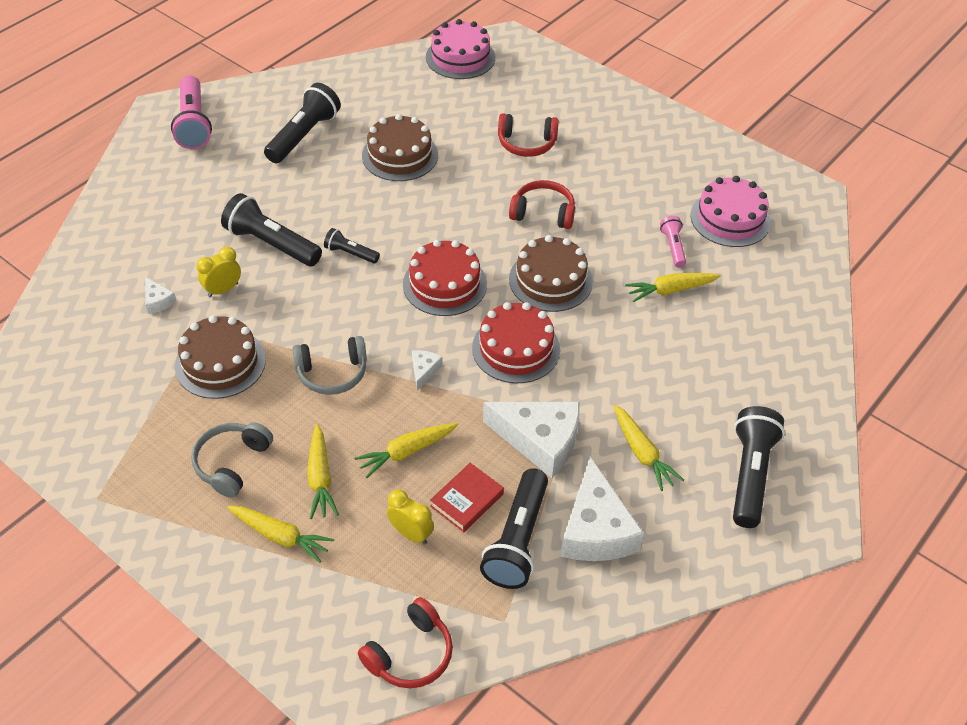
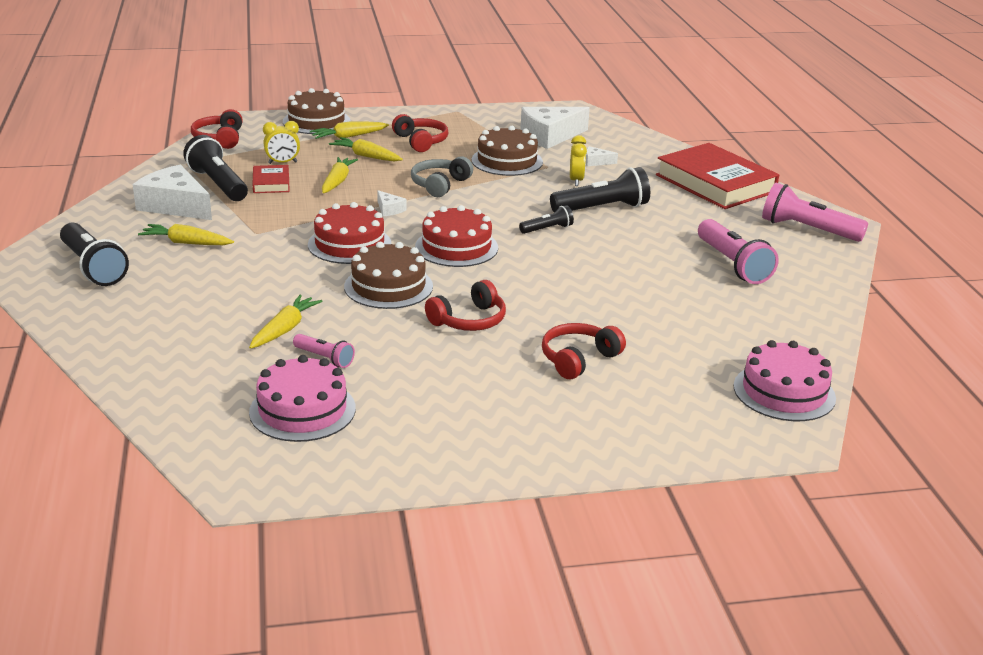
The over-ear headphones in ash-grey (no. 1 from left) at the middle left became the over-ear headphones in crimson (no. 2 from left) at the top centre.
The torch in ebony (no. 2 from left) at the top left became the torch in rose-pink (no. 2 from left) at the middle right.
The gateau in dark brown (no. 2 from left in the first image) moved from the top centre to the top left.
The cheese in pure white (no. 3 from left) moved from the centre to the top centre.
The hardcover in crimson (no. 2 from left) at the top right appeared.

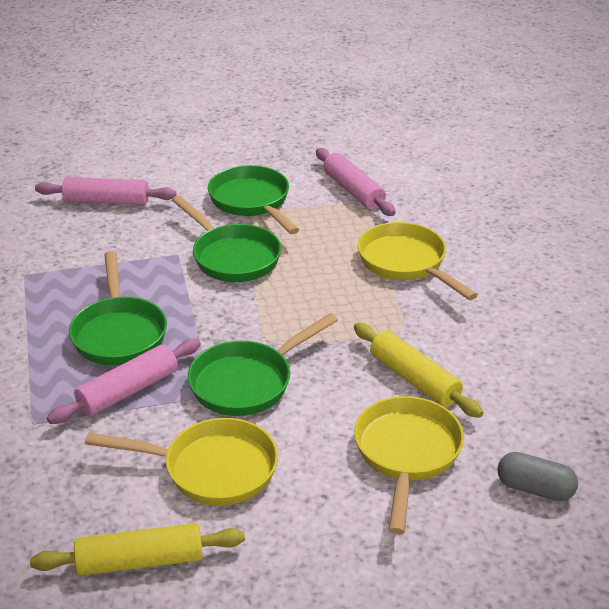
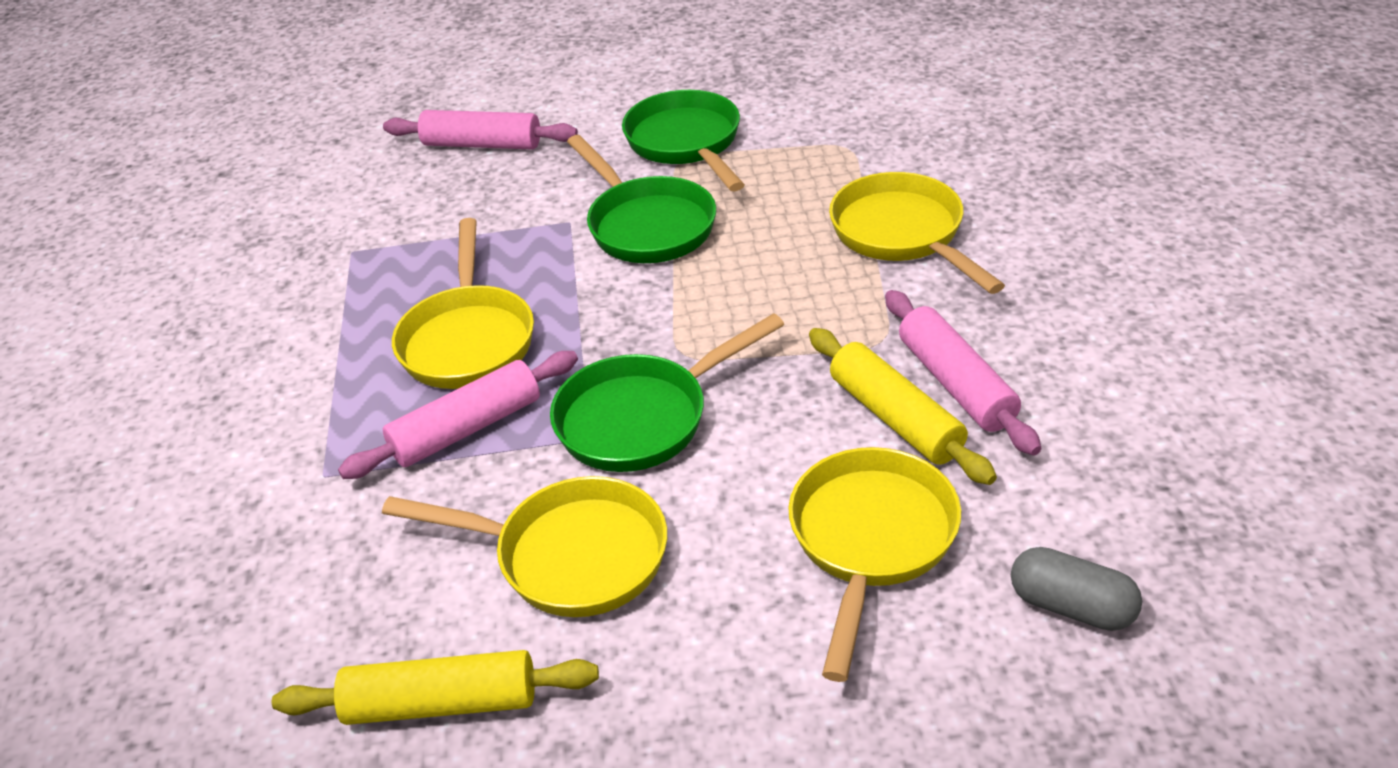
The skillet in leaf-green (no. 1 from left) at the middle left became the skillet in yellow (no. 1 from left) at the middle left.
The dough roller in rose-pink (no. 3 from left) moved from the top centre to the middle right.

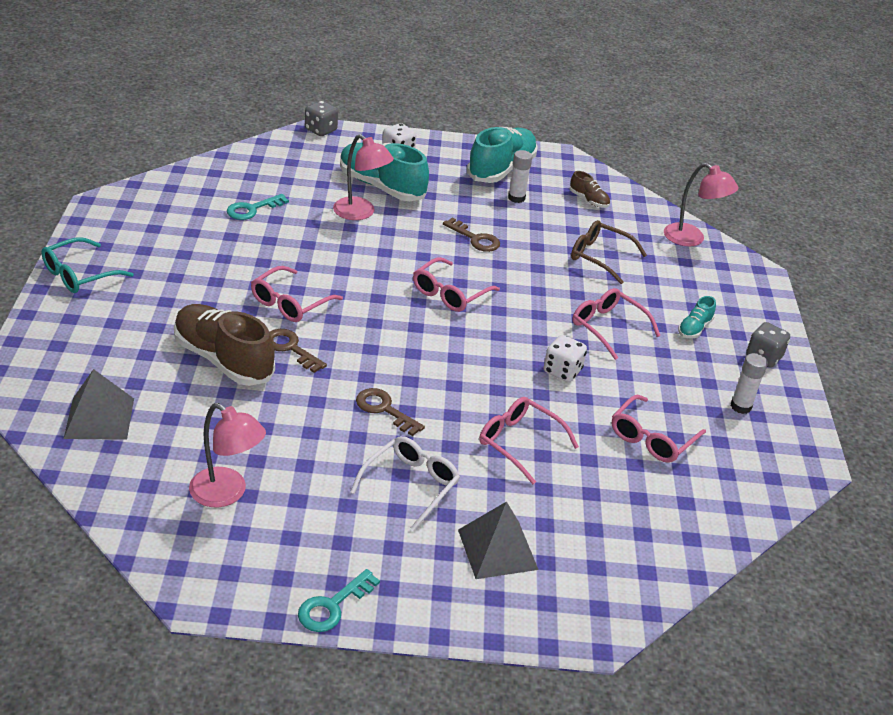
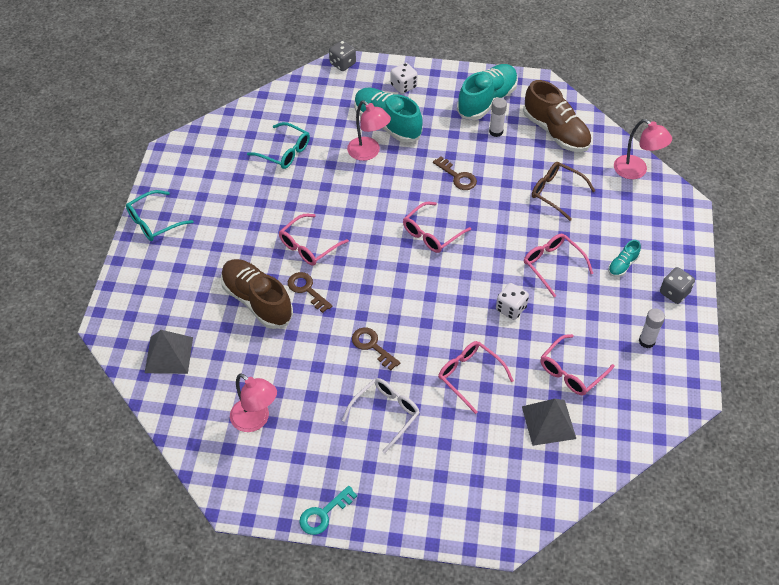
The door key in turquoise (no. 1 from left) at the top left was replaced by the eyeglasses in turquoise (no. 2 from left) at the top centre.
The pyramid shape in ash-grey (no. 2 from left) moved from the bottom centre to the bottom right.
The shoe in dark brown (no. 2 from left) at the top centre changed to 2.14 times the size.

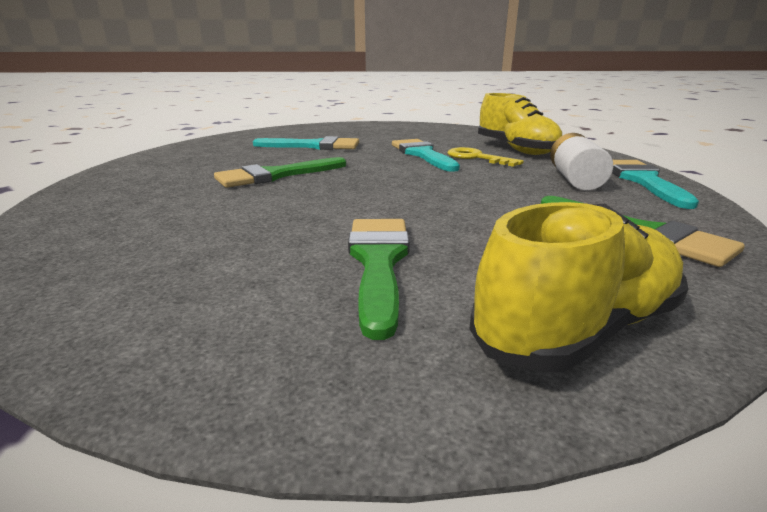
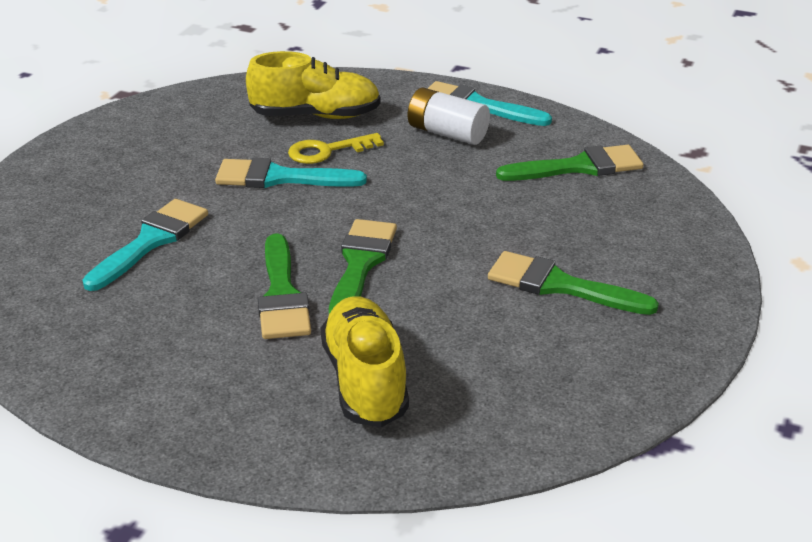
The shoe in yellow (no. 2 from left) moved from the middle right to the centre.
The paintbrush in leaf-green (no. 2 from left) at the centre appeared.

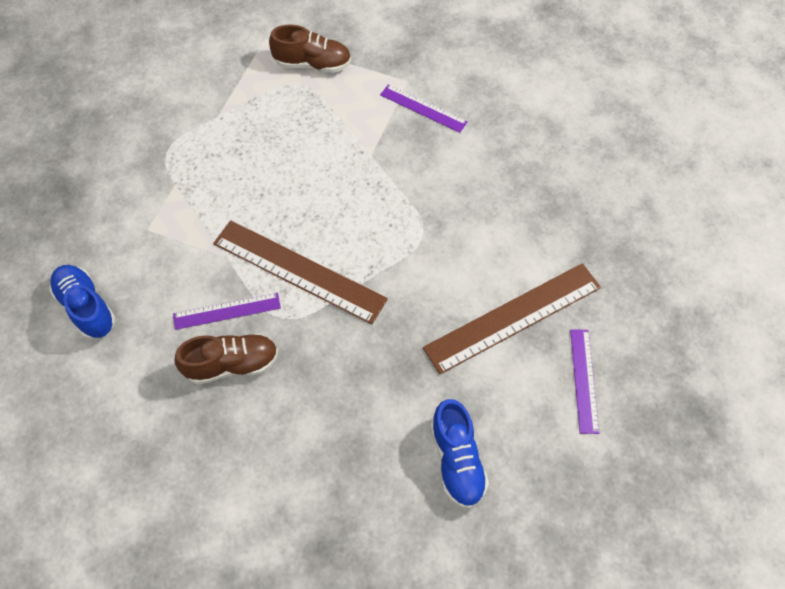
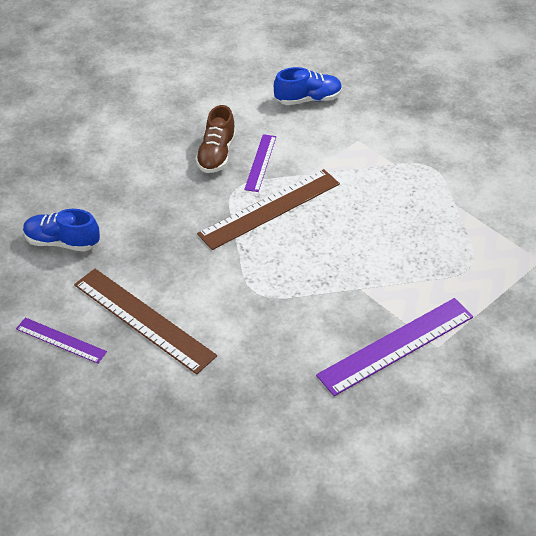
The shoe in dark brown (no. 2 from left) at the top centre disappeared.
The measuring stick in purple (no. 2 from left in the first image) at the top centre changed to 1.80 times the size.
The measuring stick in dark brown (no. 2 from left in the first image) at the centre turned 45 degrees counterclockwise.

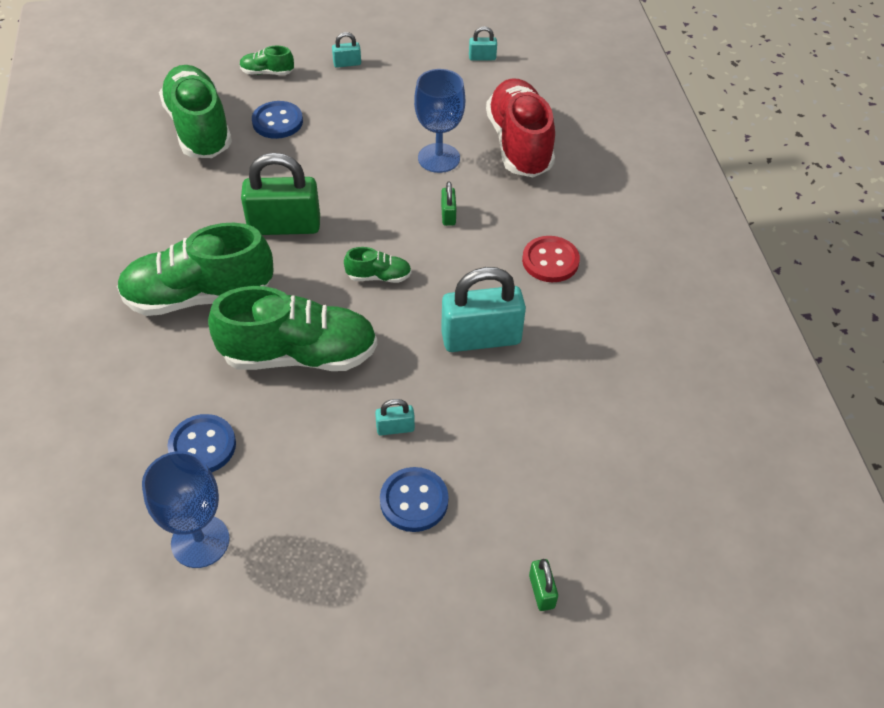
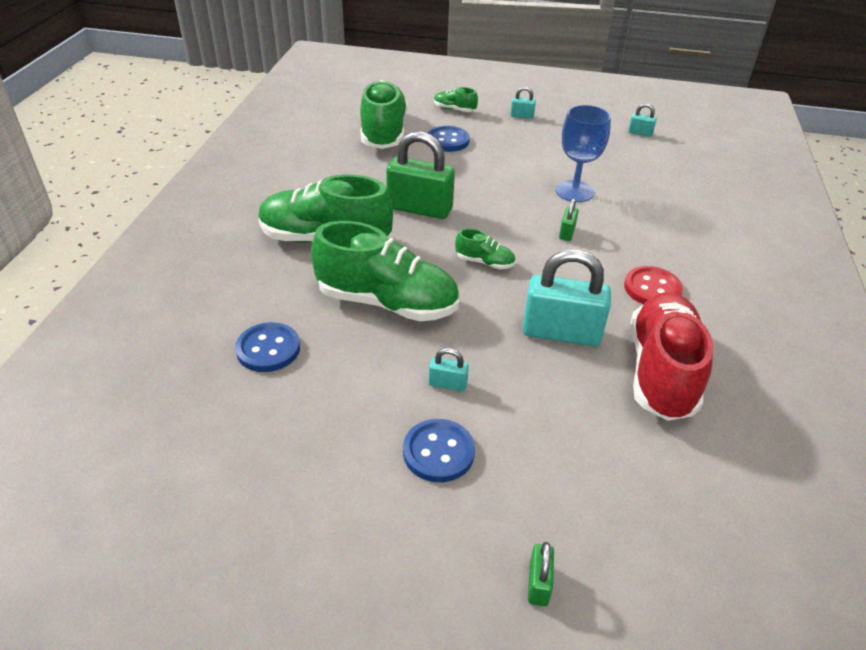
The goblet in cobalt (no. 1 from left) at the bottom left disappeared.
The shoe in crimson moved from the top centre to the middle right.

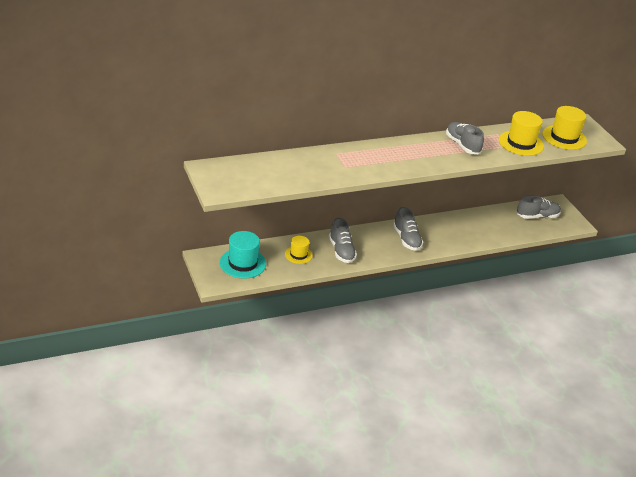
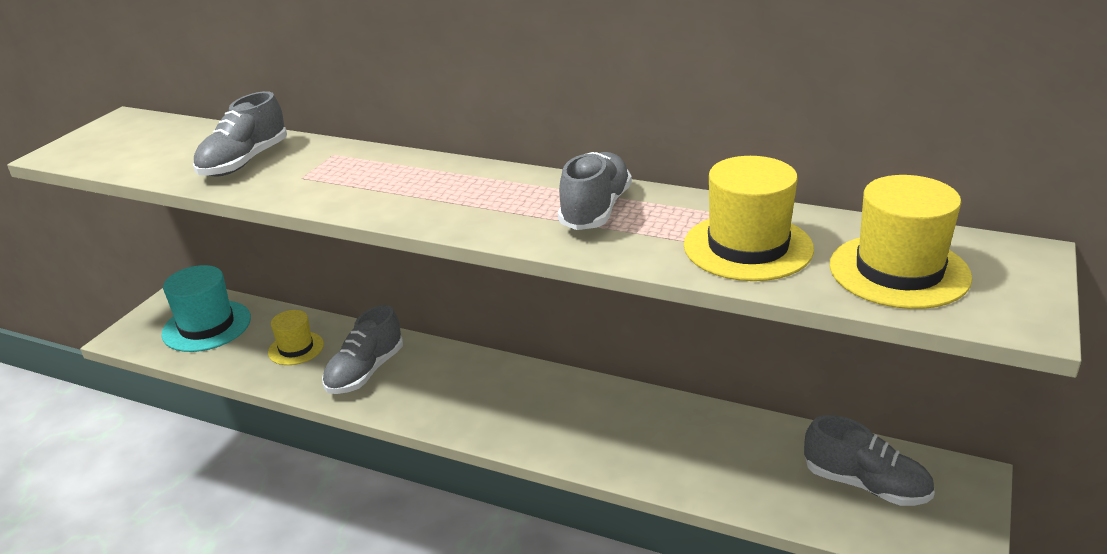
The shoe in ash-grey (no. 2 from left in the first image) moved from the centre to the top left.

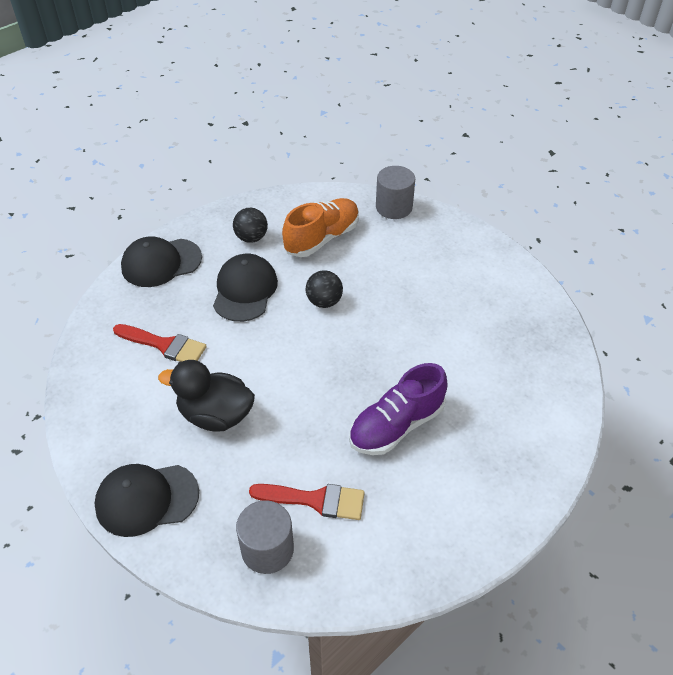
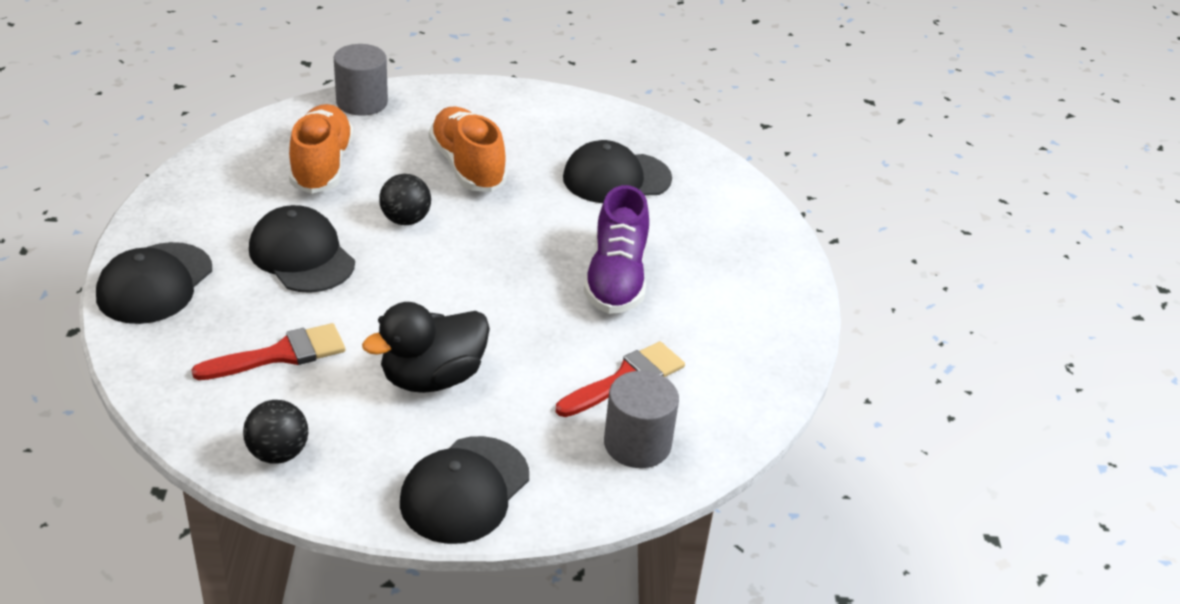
The sphere in ebony (no. 1 from left) moved from the centre to the bottom left.
The shoe in orange-coloured (no. 2 from left) at the top centre appeared.
The baseball cap in ebony (no. 4 from left) at the top centre appeared.

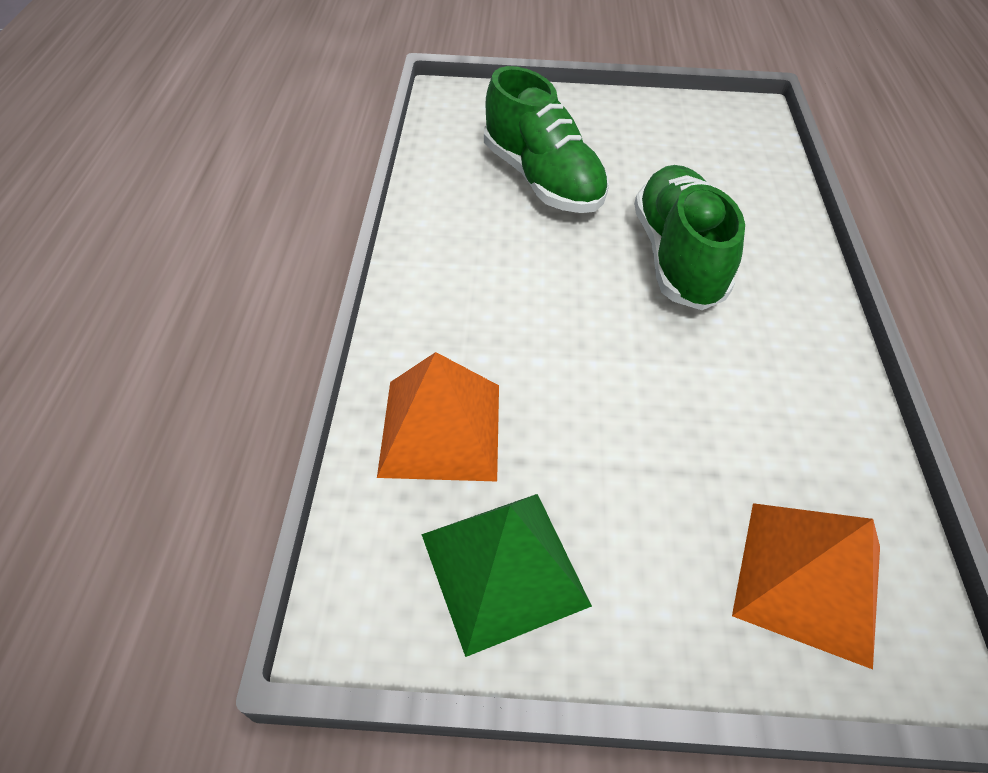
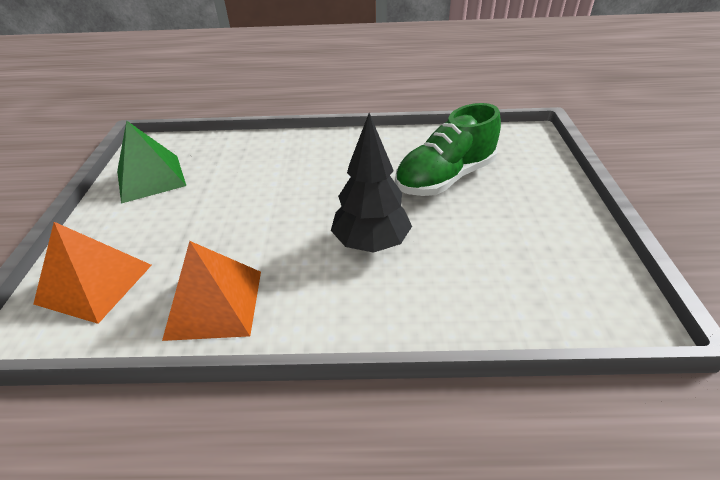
The pyramid shape in orange-coloured (no. 1 from left in the first image) moved from the centre to the middle left.
The shoe in leaf-green (no. 2 from left) at the top right was replaced by the fir tree in ebony at the centre.

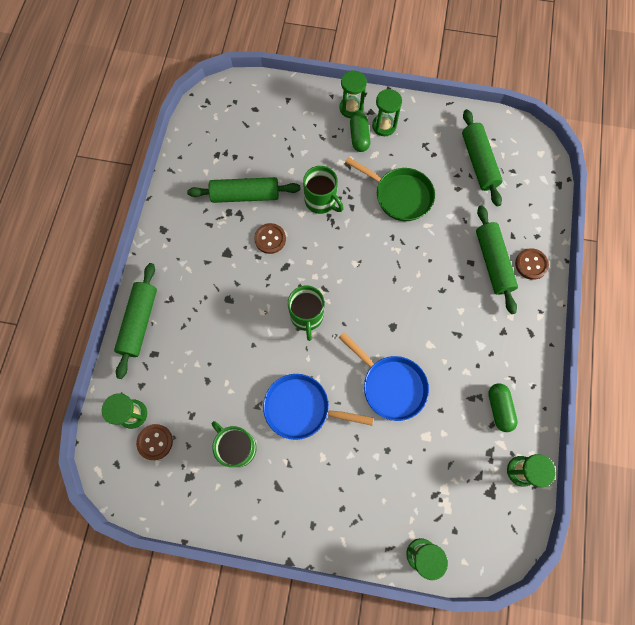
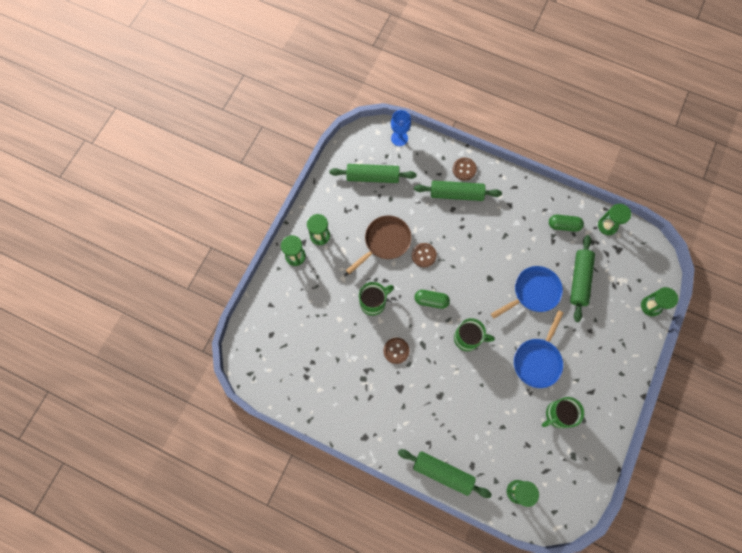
The button in dark brown (no. 1 from left in the first image) moved from the bottom left to the centre.
The dough roller in leaf-green (no. 2 from left in the first image) moved from the top centre to the middle right.
The skillet in leaf-green at the top centre became the skillet in dark brown at the centre.
The capsule in leaf-green (no. 1 from left) moved from the top centre to the centre.
The goblet in cobalt at the top centre appeared.

